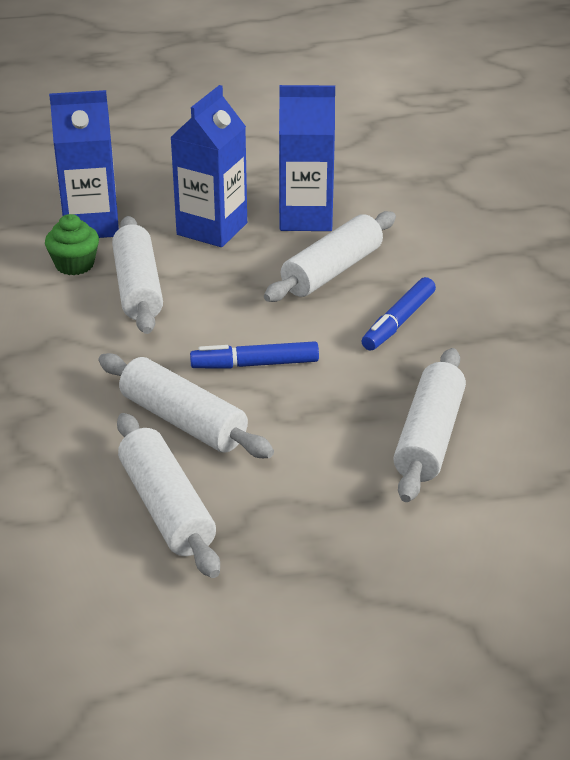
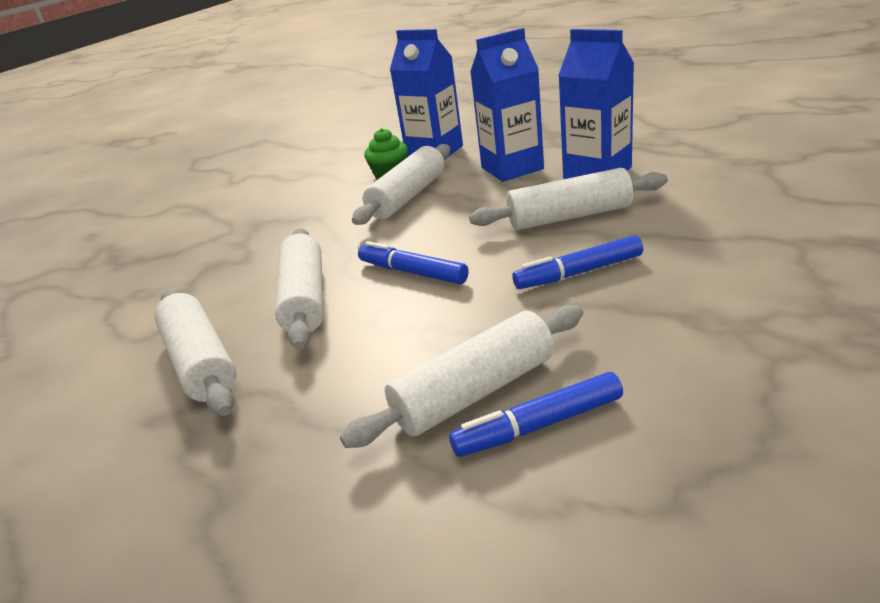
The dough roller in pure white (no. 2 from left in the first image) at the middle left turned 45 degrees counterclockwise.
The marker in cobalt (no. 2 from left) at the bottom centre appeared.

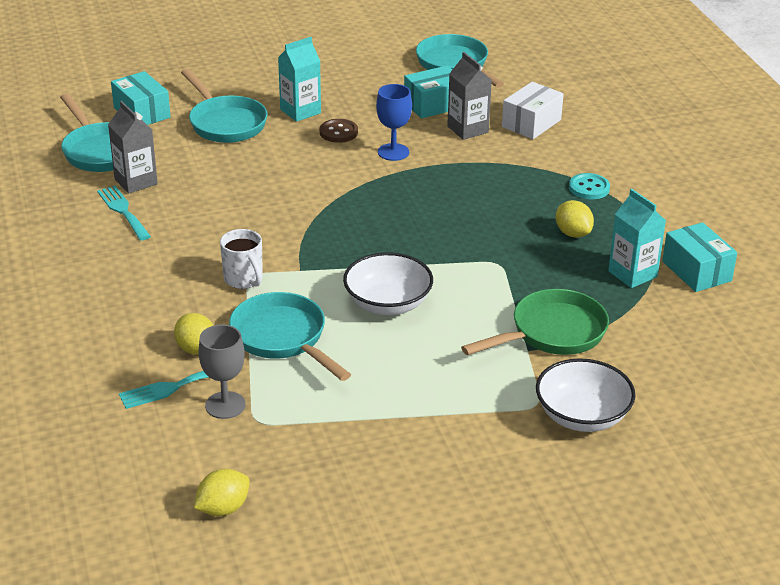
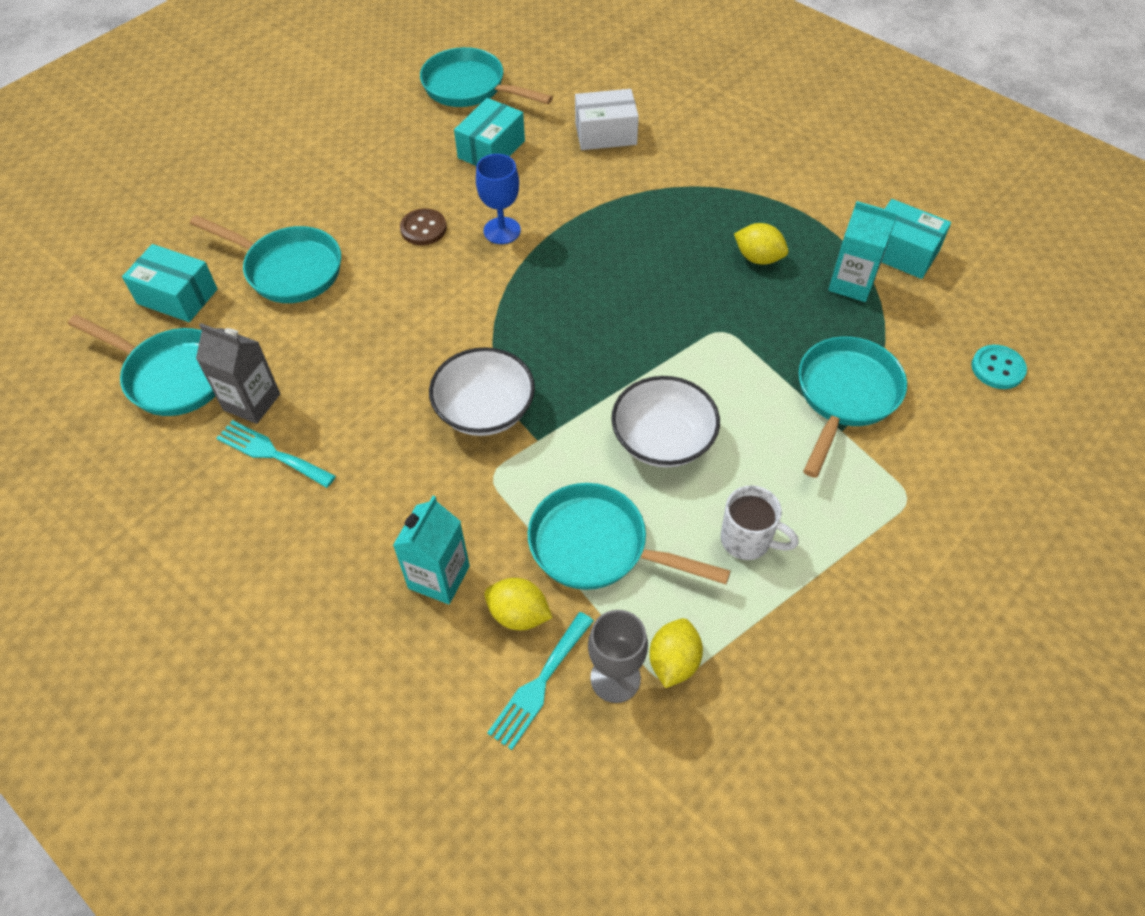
The citrus fruit in yellow (no. 2 from left) moved from the bottom left to the bottom centre.
The mug in pure white moved from the middle left to the centre.
The carton in turquoise (no. 1 from left) moved from the top centre to the centre.
The carton in ash-grey (no. 2 from left) at the top centre disappeared.
The skillet in leaf-green at the middle right became the skillet in turquoise (no. 5 from left) at the middle right.
The package in pure white at the top right turned 75 degrees clockwise.
The deep dish in pure white (no. 2 from left in the first image) moved from the bottom right to the centre.
The button in turquoise moved from the top right to the middle right.

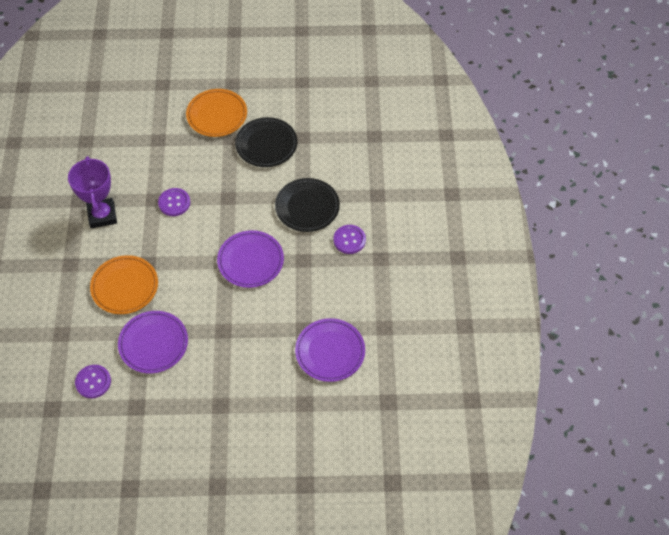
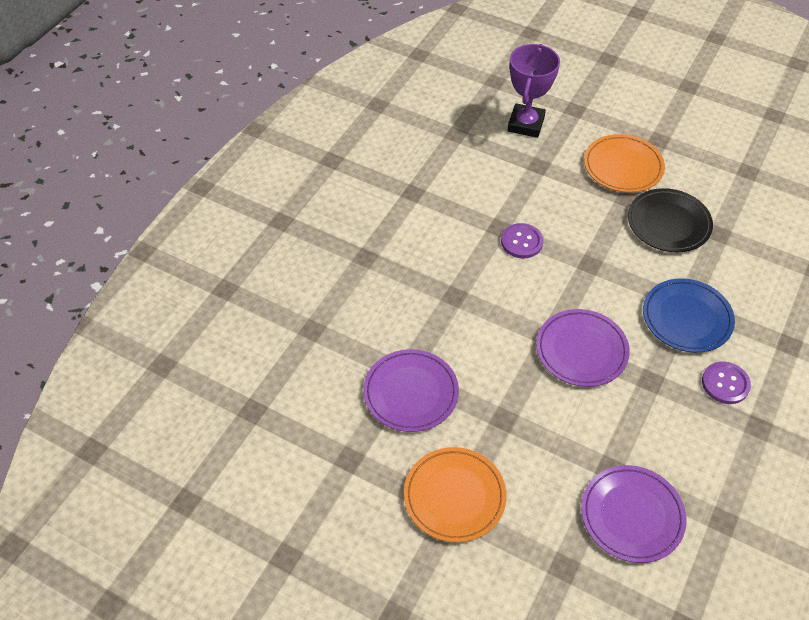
The trophy in purple moved from the middle left to the top centre.
The button in purple (no. 1 from left) at the bottom left disappeared.
The dinner plate in orange-coloured (no. 1 from left) moved from the middle left to the bottom centre.
The dinner plate in ebony (no. 2 from left) at the centre became the dinner plate in cobalt at the middle right.

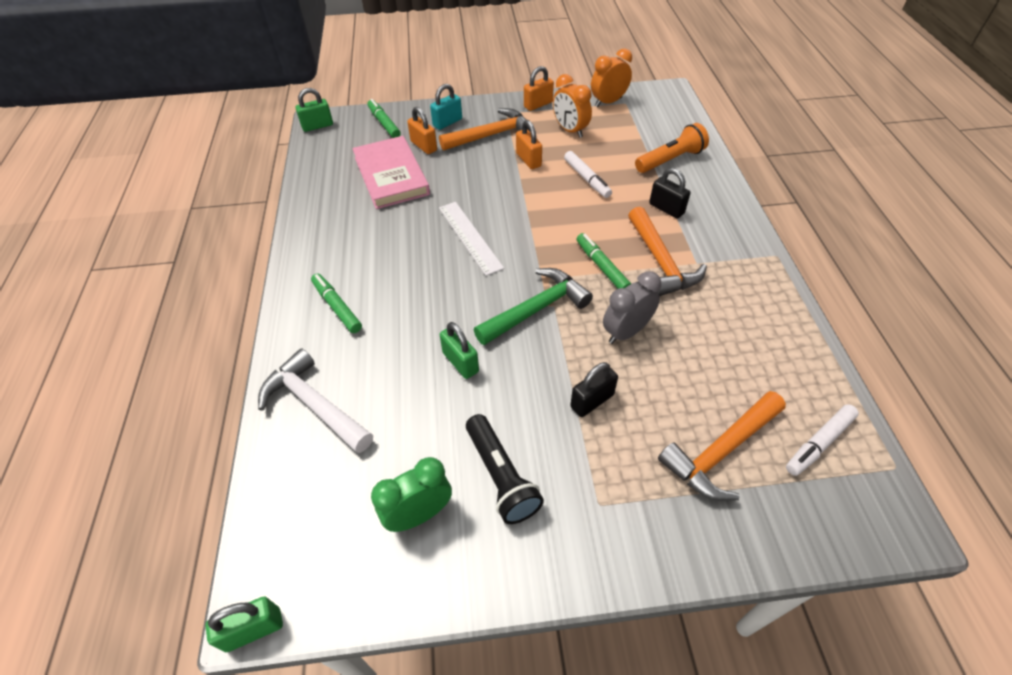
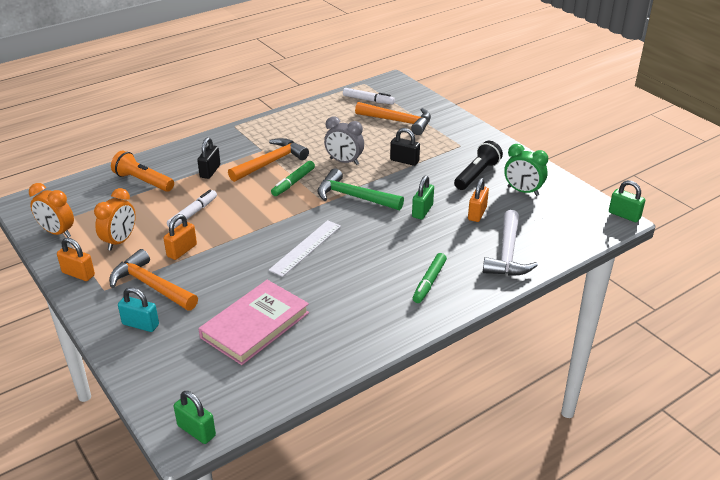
The marker in leaf-green (no. 2 from left) at the top centre disappeared.
The lock in orange-coloured (no. 1 from left in the first image) moved from the top centre to the centre.

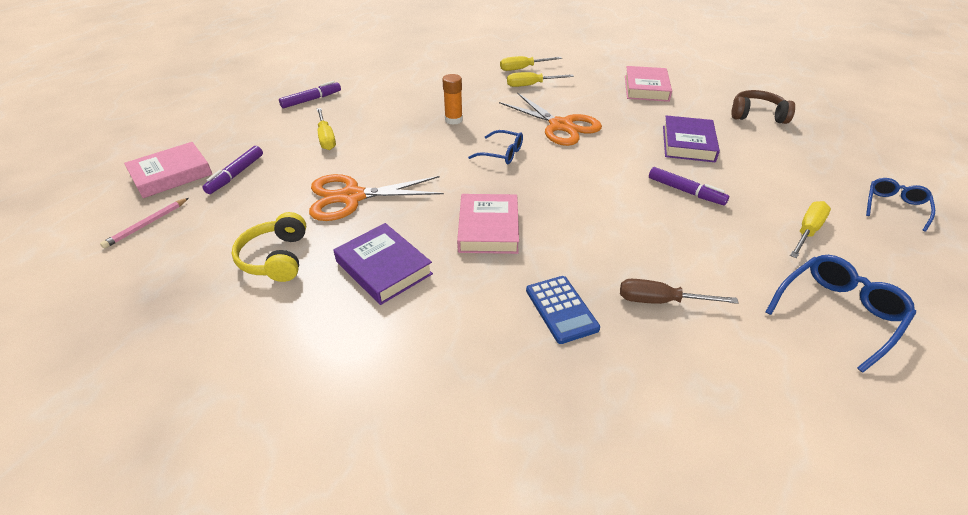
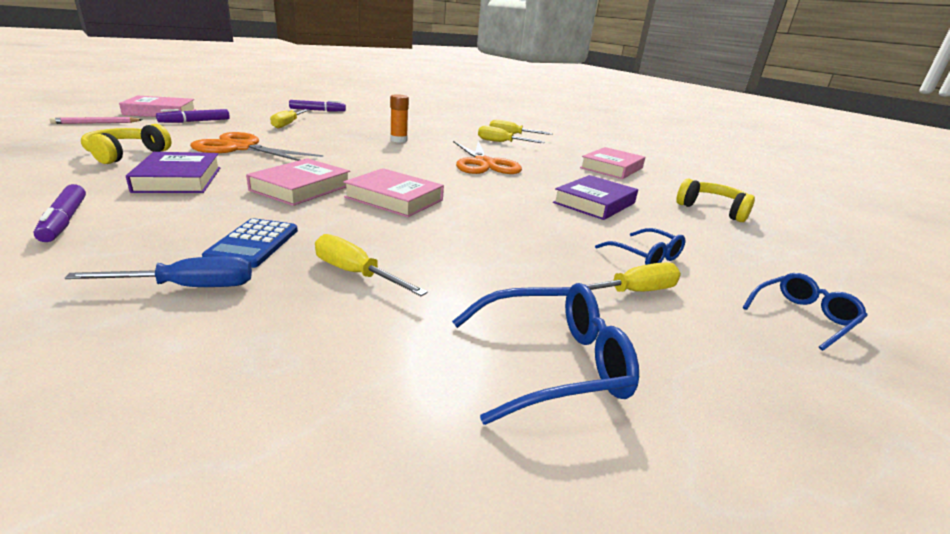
The eyeglasses in cobalt (no. 1 from left in the first image) moved from the top centre to the middle right.
The screwdriver in dark brown at the middle right became the screwdriver in yellow (no. 2 from left) at the centre.
The marker in purple (no. 3 from left in the first image) moved from the middle right to the middle left.
The over-ear headphones in dark brown at the top right became the over-ear headphones in yellow (no. 2 from left) at the middle right.
The screwdriver in cobalt at the middle left appeared.
The hardcover in rose-pink (no. 3 from left) at the centre appeared.

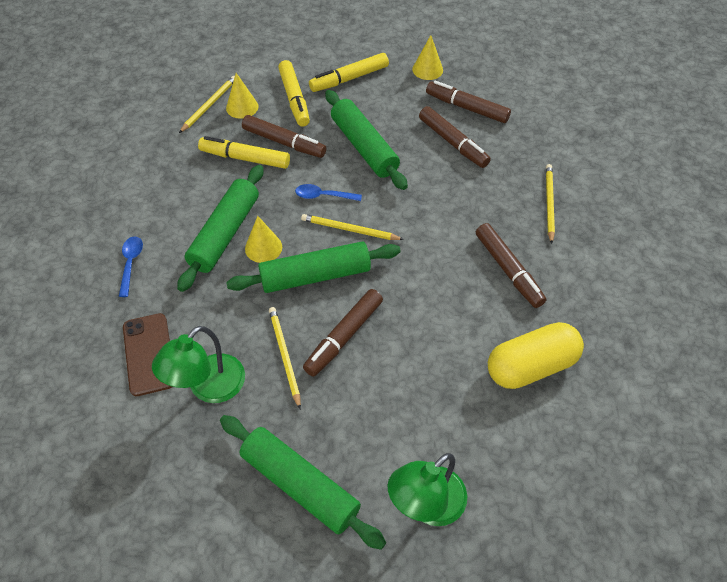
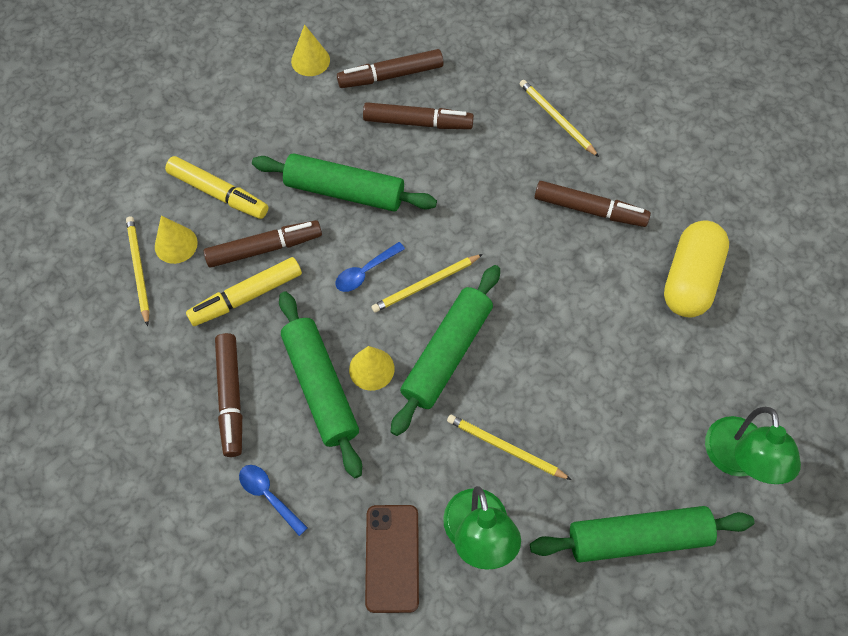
The smartphone in dark brown at the middle left turned 60 degrees clockwise.
The marker in dark brown (no. 2 from left in the first image) moved from the centre to the middle left.
The marker in yellow (no. 3 from left) at the top centre disappeared.

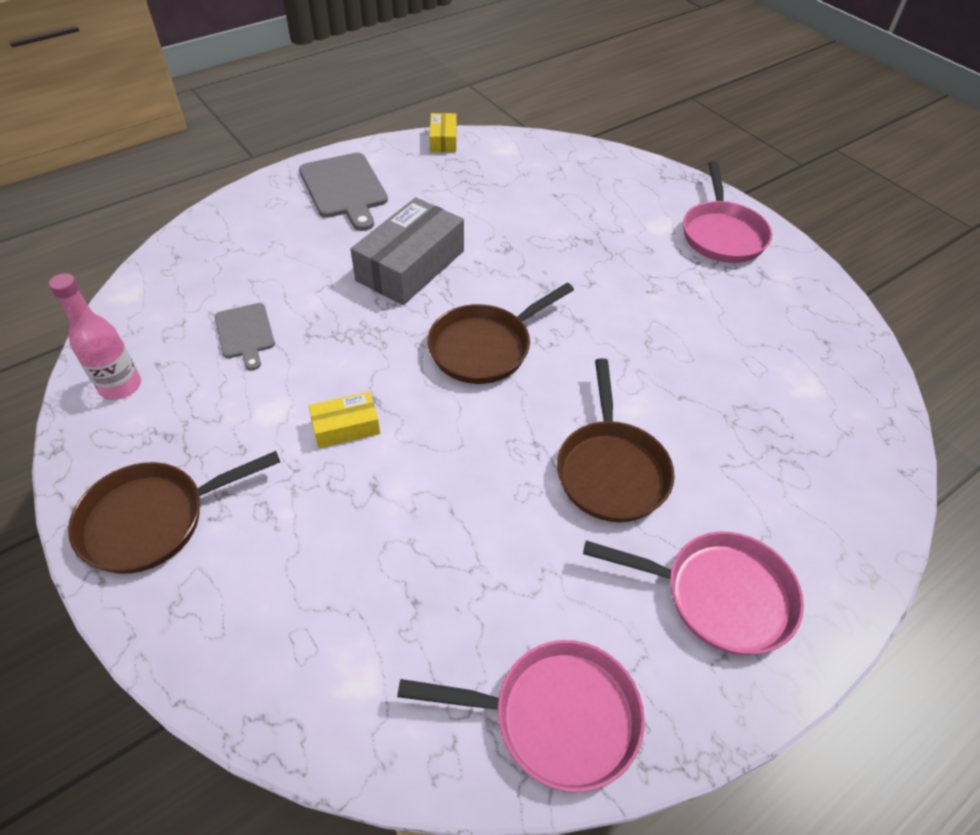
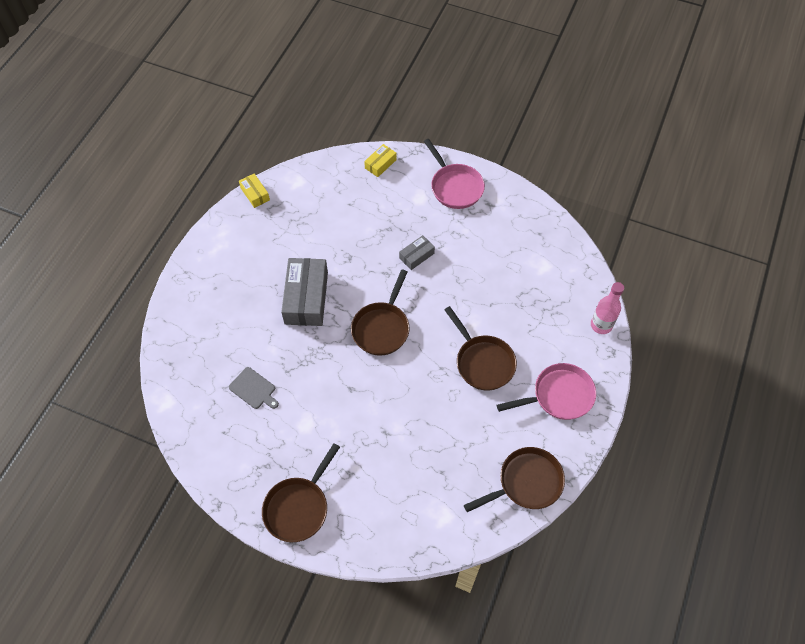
The drink bottle in rose-pink moved from the middle left to the middle right.
The cutting board in ash-grey (no. 2 from left) at the top centre disappeared.
The package in yellow (no. 1 from left in the first image) moved from the centre to the top centre.
The skillet in rose-pink (no. 1 from left) at the bottom centre became the skillet in dark brown (no. 4 from left) at the bottom centre.
The package in ash-grey (no. 2 from left) at the centre appeared.

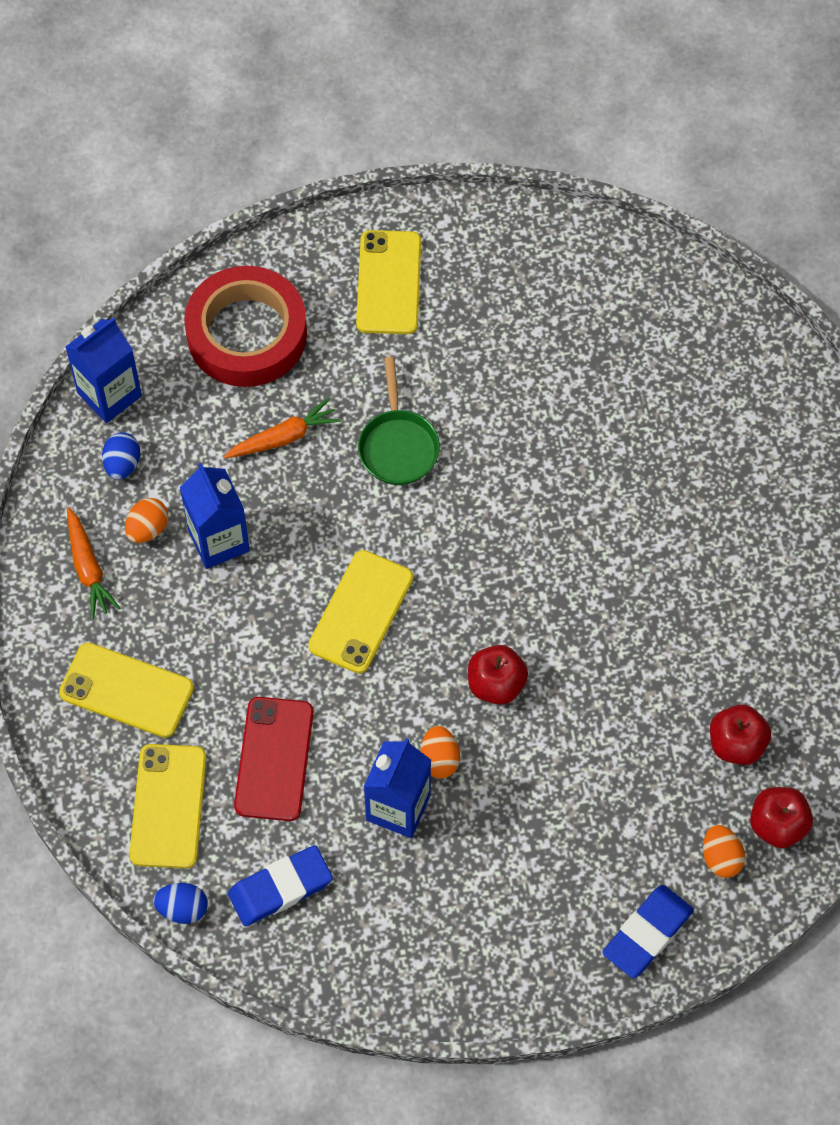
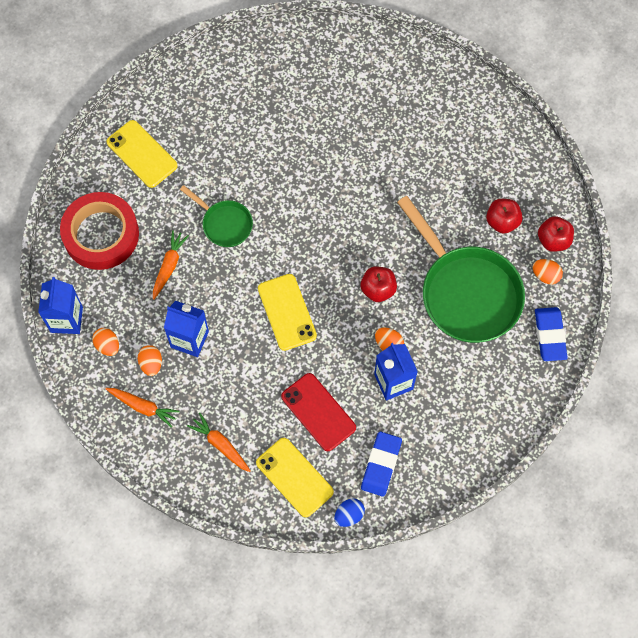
The smartphone in yellow (no. 1 from left) at the middle left was replaced by the carrot in orange-coloured (no. 3 from left) at the bottom centre.
The egg in cobalt (no. 1 from left) at the middle left became the egg in orange-coloured (no. 1 from left) at the middle left.
The skillet in leaf-green (no. 2 from left) at the middle right appeared.

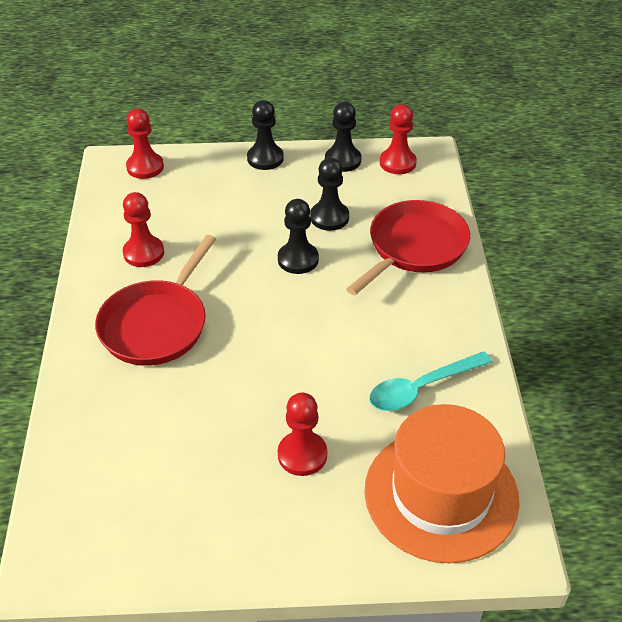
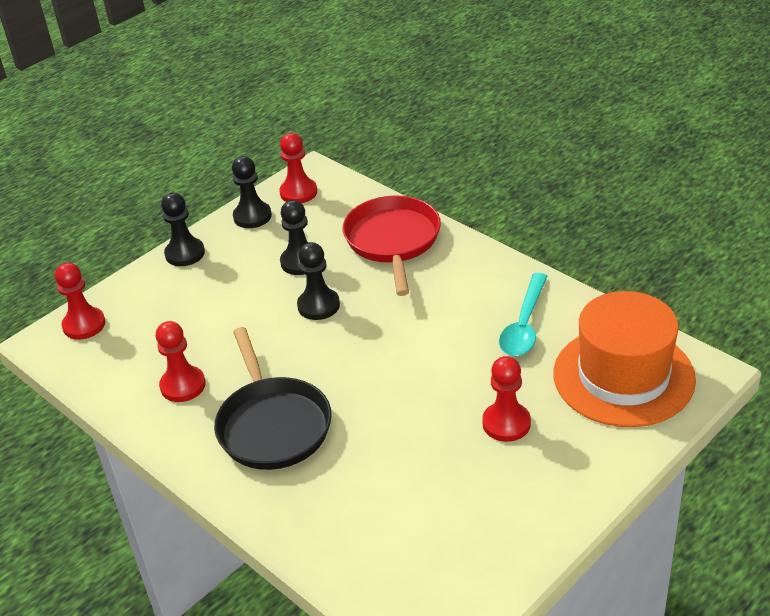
The skillet in crimson (no. 1 from left) at the middle left became the skillet in ebony at the centre.

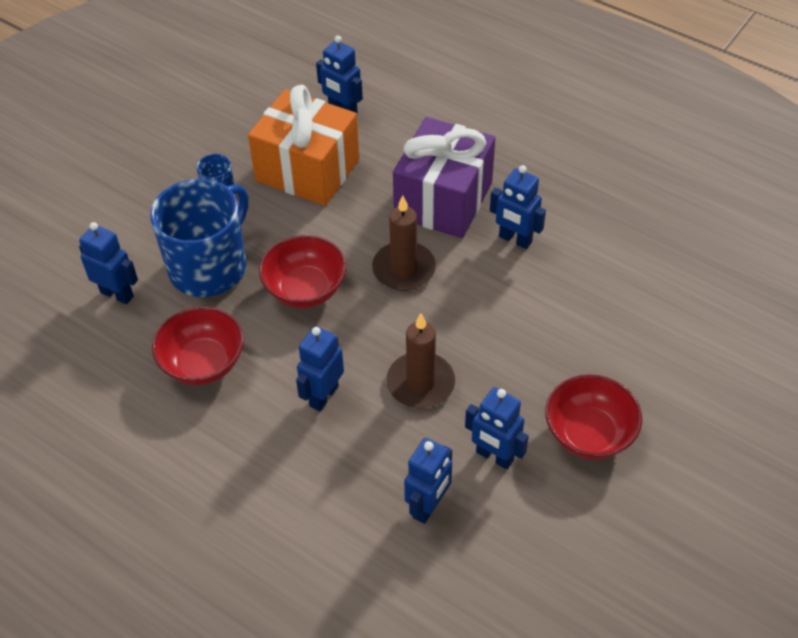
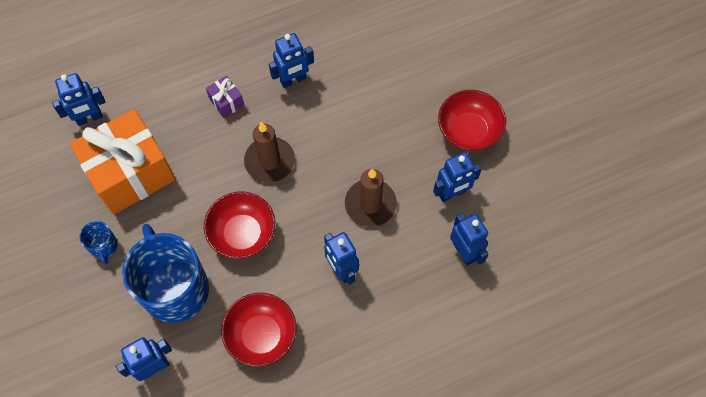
The gift in purple at the top centre changed to 0.41 times the size.

